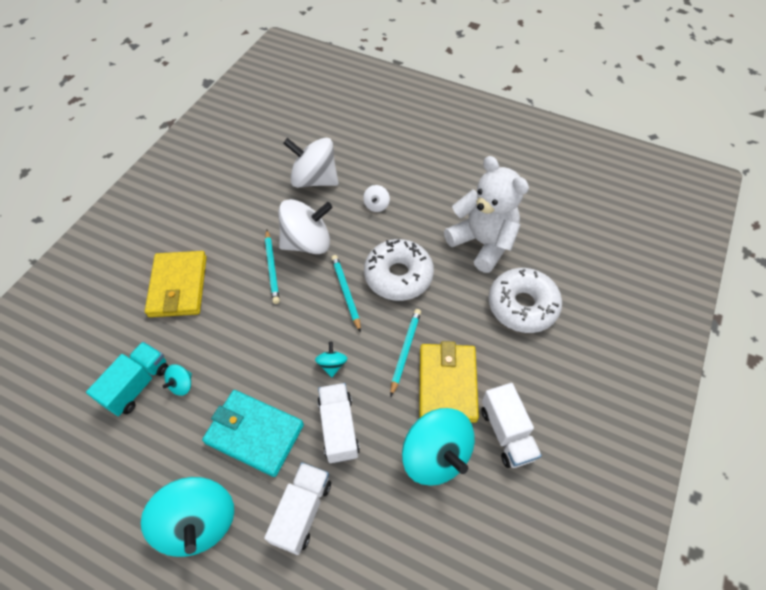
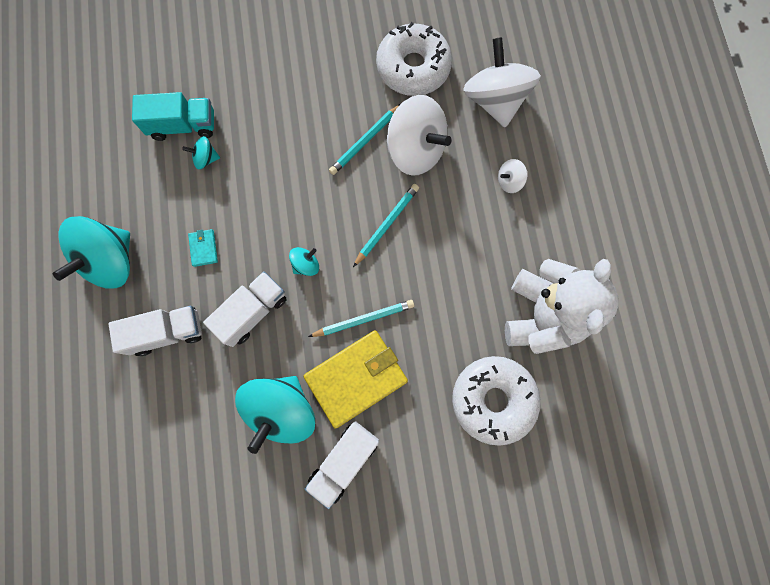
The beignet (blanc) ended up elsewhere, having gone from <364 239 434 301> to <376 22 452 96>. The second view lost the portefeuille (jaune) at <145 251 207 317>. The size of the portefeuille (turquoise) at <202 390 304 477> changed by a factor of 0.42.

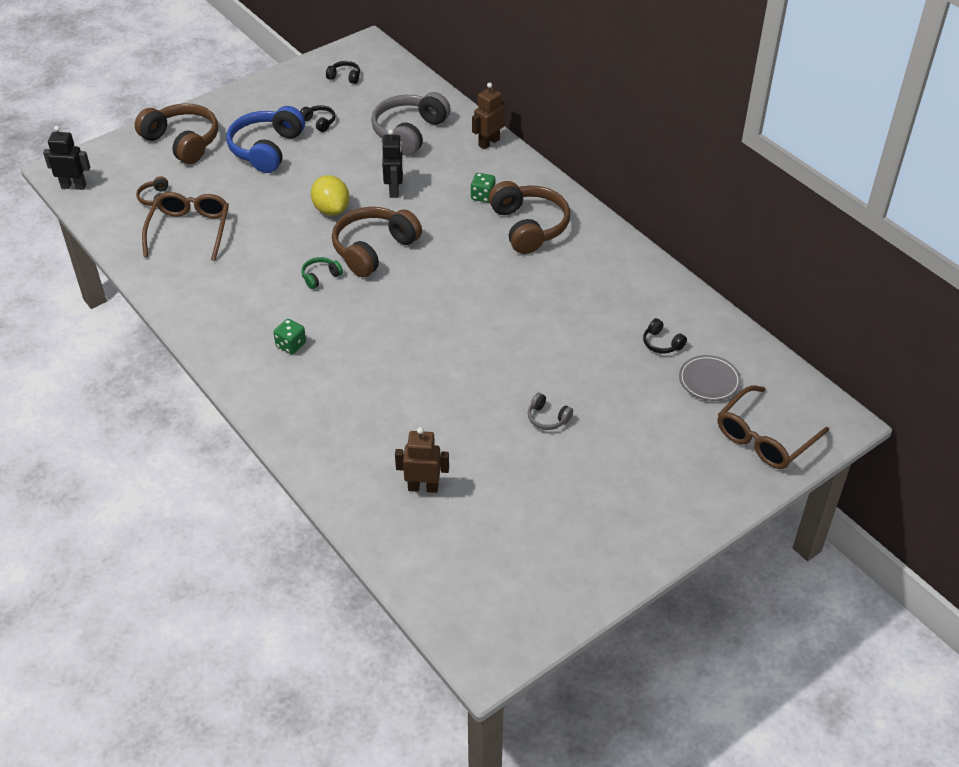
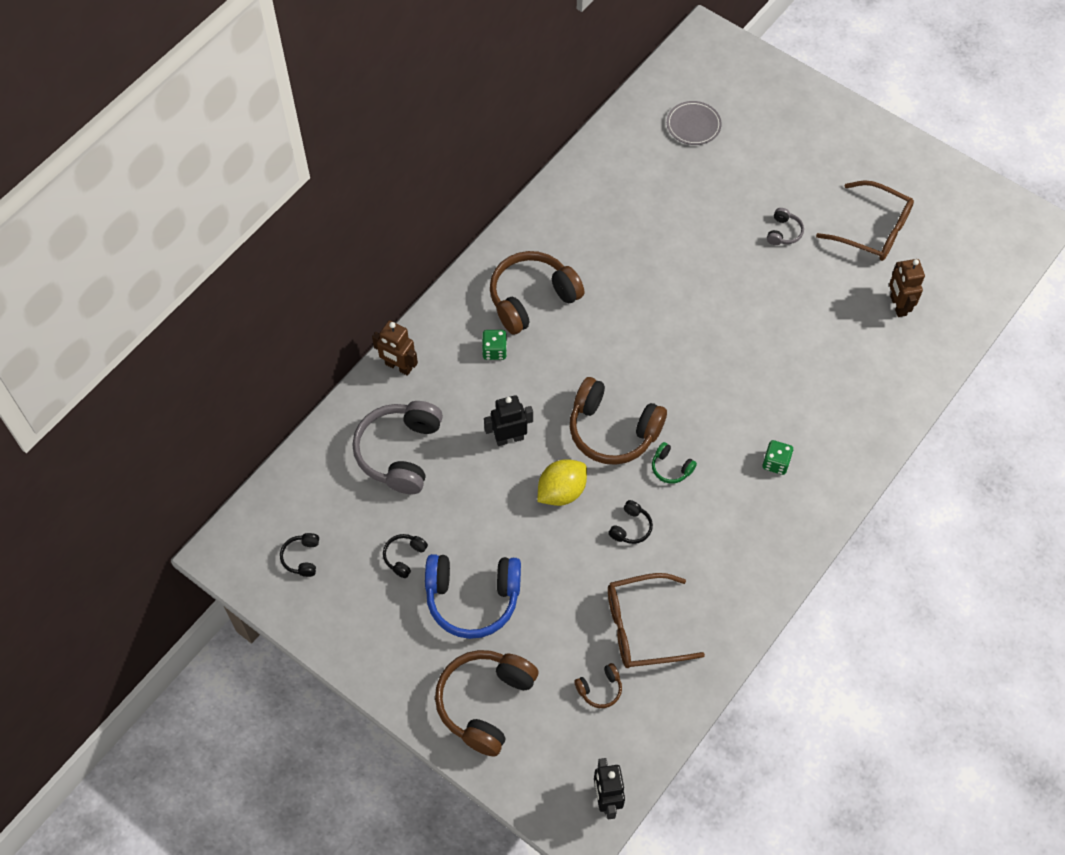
The casque audio (gris) at <371 92 450 156> ended up facing another way, 90 degrees clockwise from before. The casque audio (noir) ended up elsewhere, having gone from <643 318 687 354> to <608 500 653 544>. The lunettes (marron) ended up elsewhere, having gone from <717 385 829 469> to <816 180 914 261>.

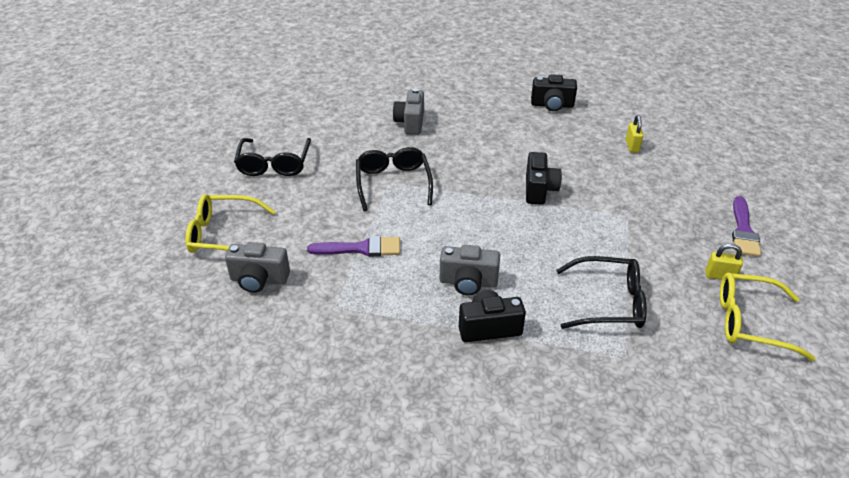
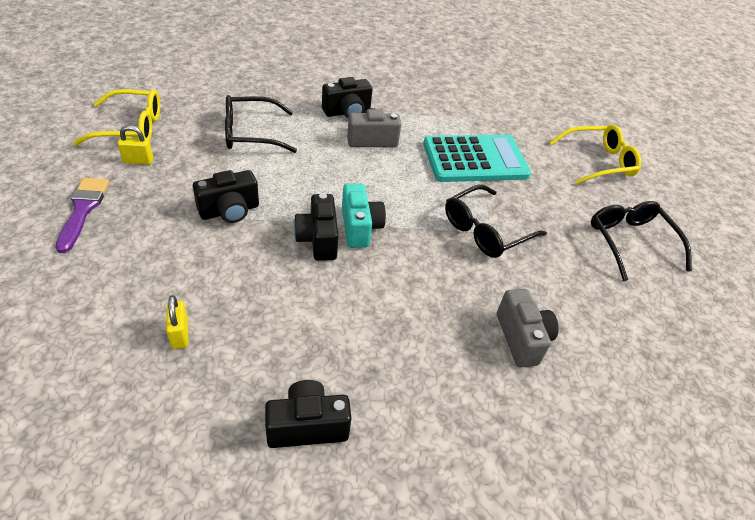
The lunettes (noir) at <356 147 433 211> ended up facing another way, 75 degrees clockwise from before. Where the pinceau (violet) stood at <307 236 400 257>, the calculatrice (turquoise) came to stand at <423 135 531 182>. The second view lost the appareil photo (gris) at <225 242 290 293>. The second view gained the appareil photo (noir) at <193 170 259 223>. The second view gained the appareil photo (turquoise) at <342 183 386 248>.

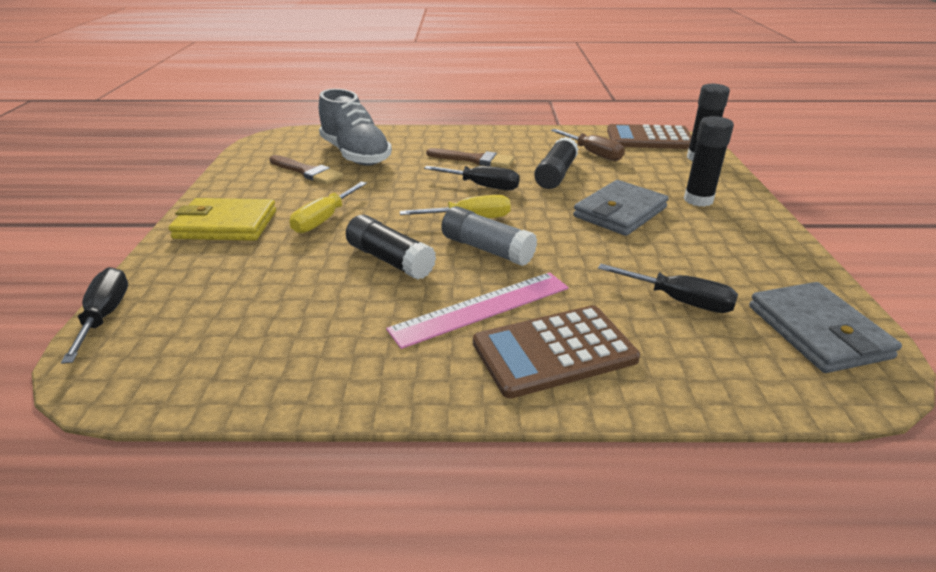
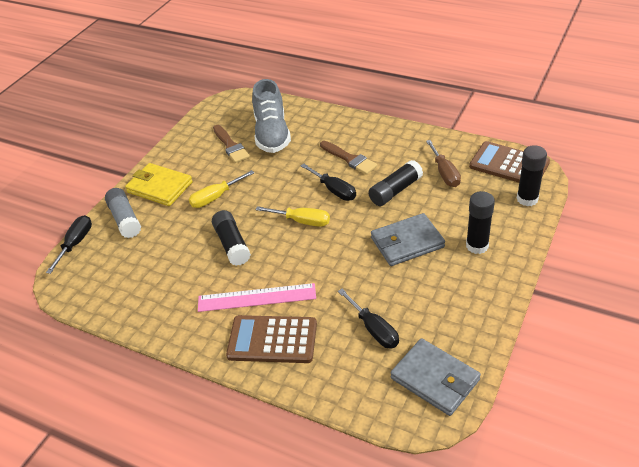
The bâton de colle (gris) ended up elsewhere, having gone from <441 206 537 266> to <105 188 141 238>. The portefeuille (gris) at <749 282 902 373> ended up facing another way, 60 degrees counterclockwise from before.

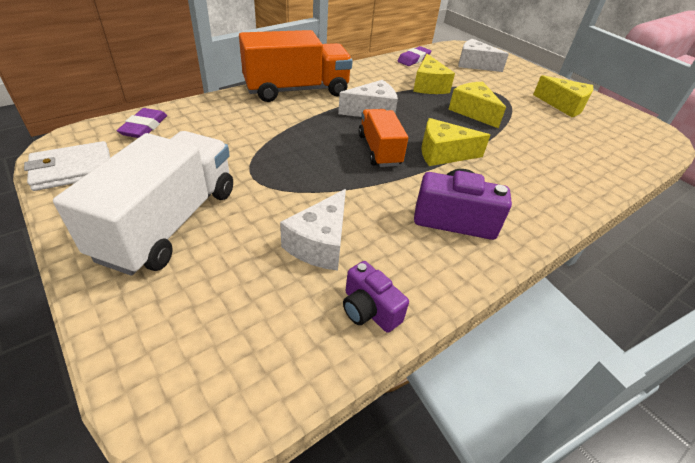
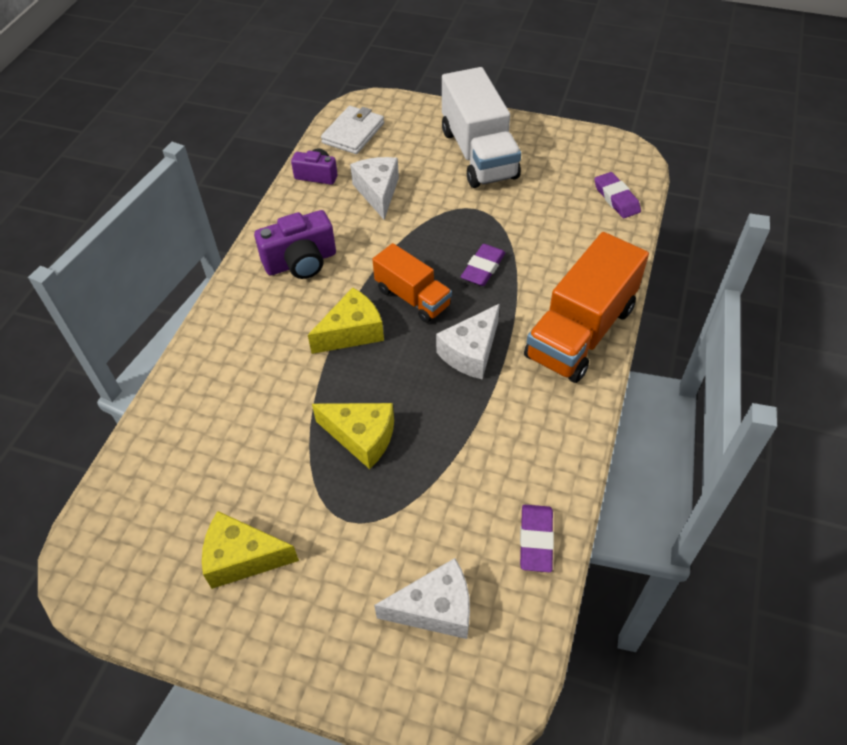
The second view lost the fromage (jaune) at <413 54 455 94>. The portefeuille (blanc) ended up elsewhere, having gone from <24 141 110 191> to <321 106 384 154>. The second view gained the gomme (violet) at <461 244 506 286>.

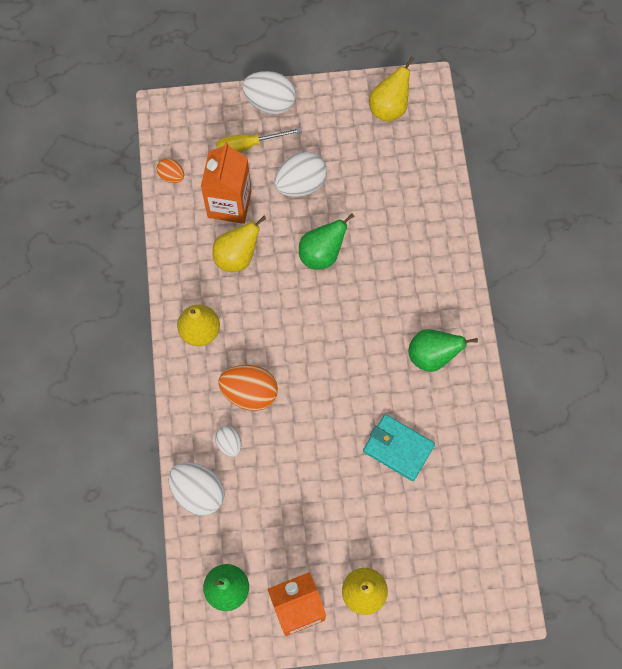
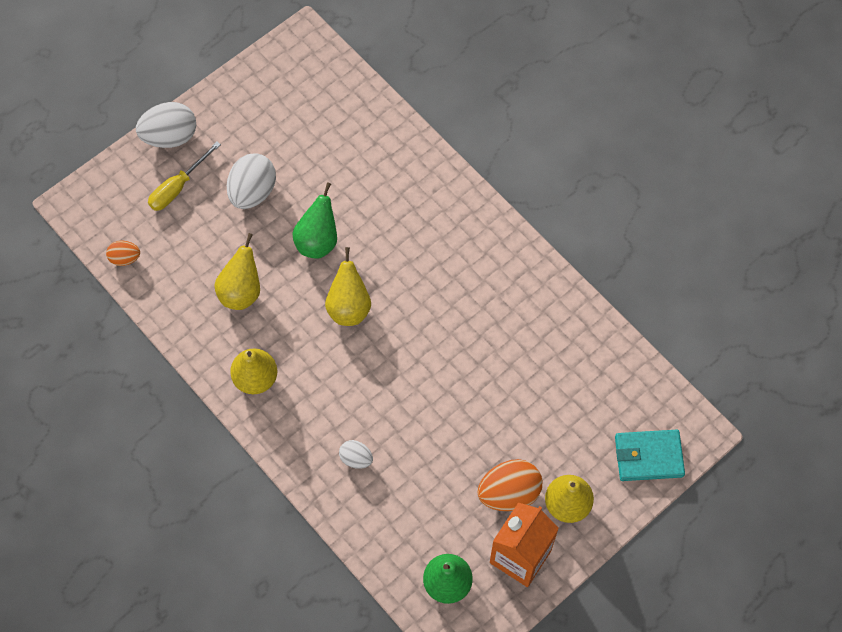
The poire (jaune) ended up elsewhere, having gone from <369 56 414 122> to <325 247 371 326>. The second view lost the brique de lait (orange) at <201 142 252 224>. The second view lost the poire (vert) at <408 329 478 372>. The œuf (orange) ended up elsewhere, having gone from <218 365 278 411> to <477 459 543 511>. The portefeuille (turquoise) ended up elsewhere, having gone from <363 414 435 481> to <615 430 685 481>. The second view lost the œuf (blanc) at <168 462 225 516>.

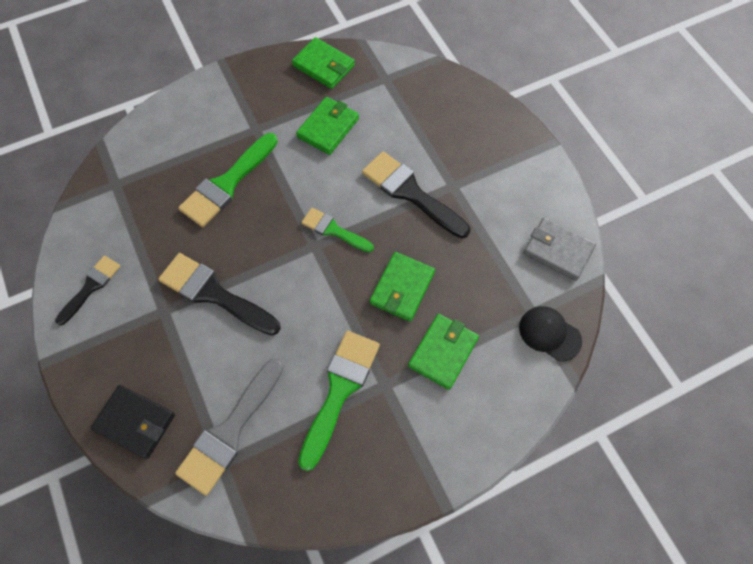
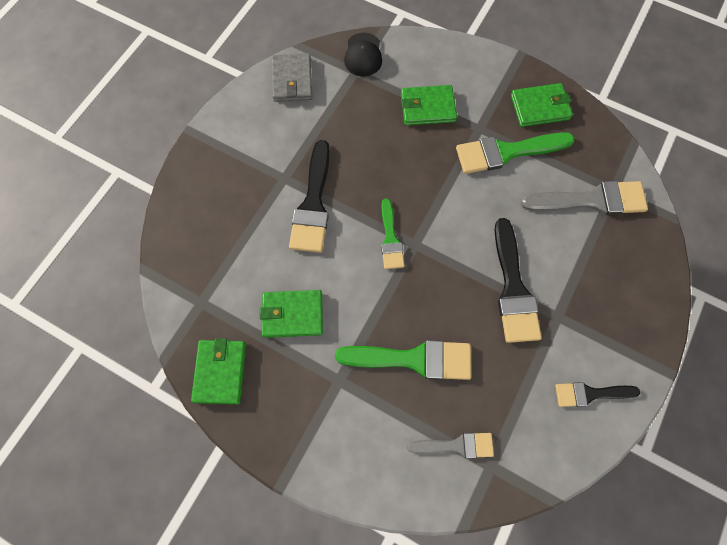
The portefeuille (vert) ended up elsewhere, having gone from <370 252 435 322> to <511 83 573 127>. The second view lost the portefeuille (noir) at <90 385 175 459>. The second view gained the pinceau (gris) at <407 433 494 458>.

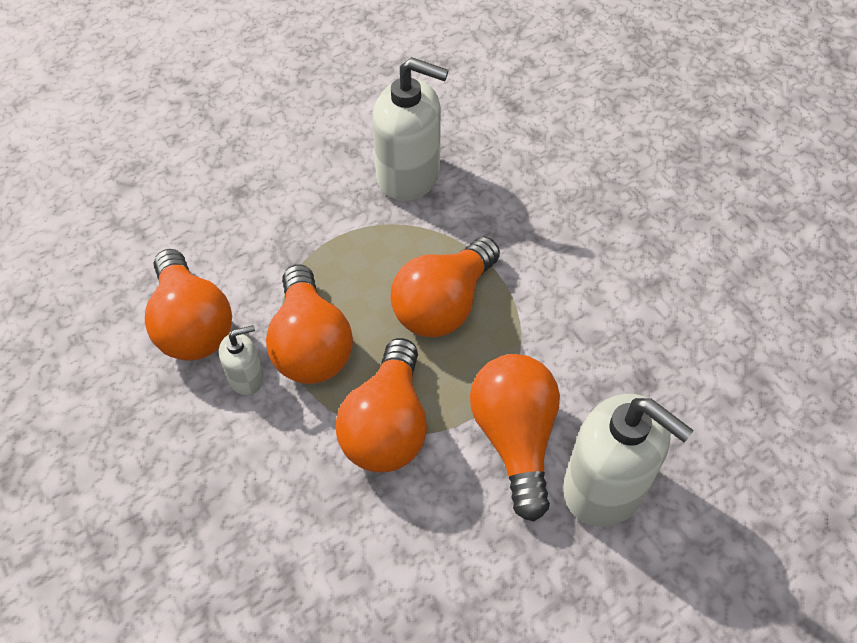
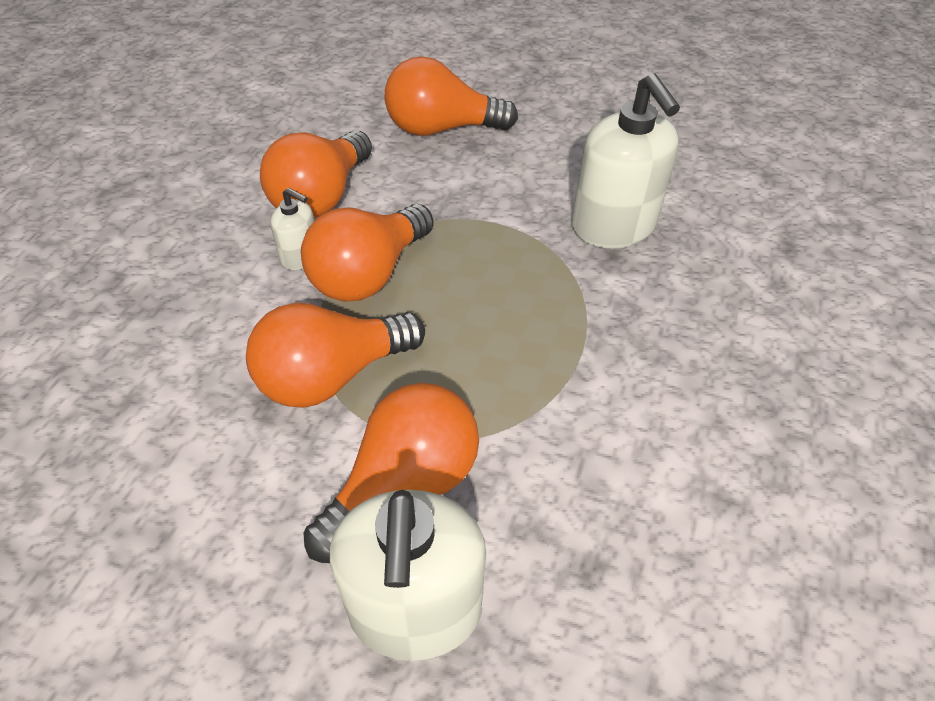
The ampoule (orange) ended up elsewhere, having gone from <390 237 500 337> to <384 56 518 136>.

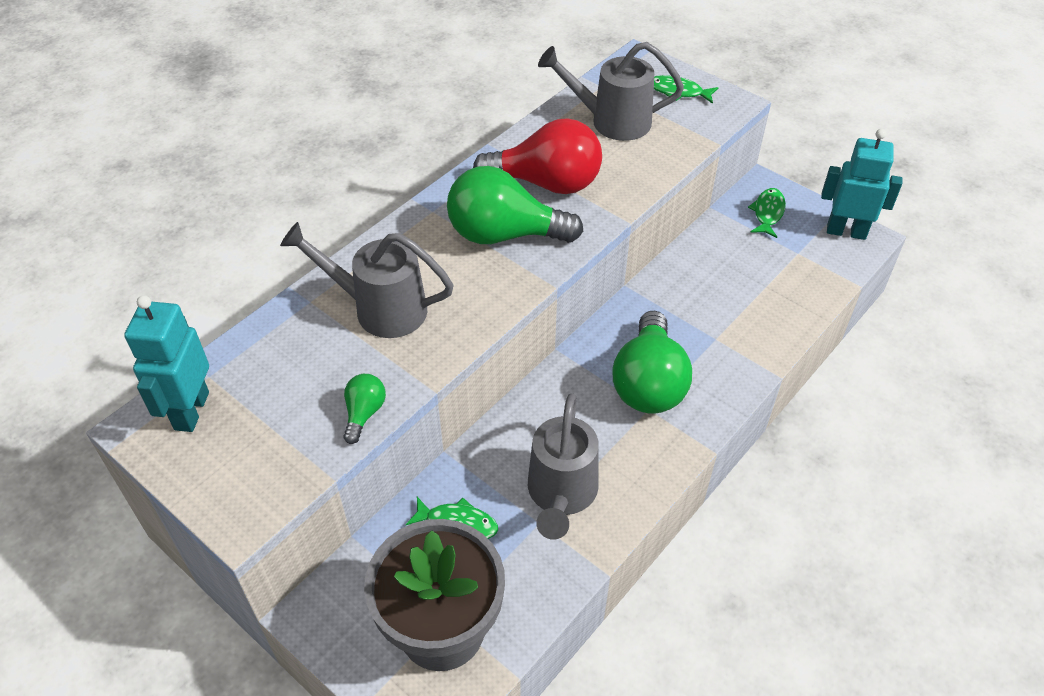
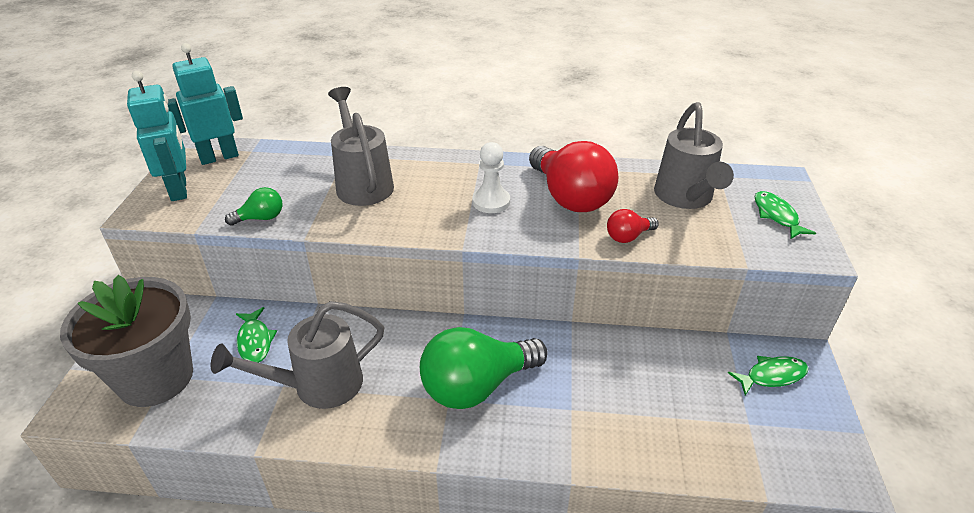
The arrosoir (gris) at <538 42 684 141> ended up facing another way, 150 degrees counterclockwise from before. The robot (turquoise) ended up elsewhere, having gone from <821 129 902 240> to <127 71 187 201>. Where the ampoule (vert) stood at <447 166 583 244>, the pion (blanc) came to stand at <472 142 510 213>. The second view gained the ampoule (rouge) at <607 209 659 243>.

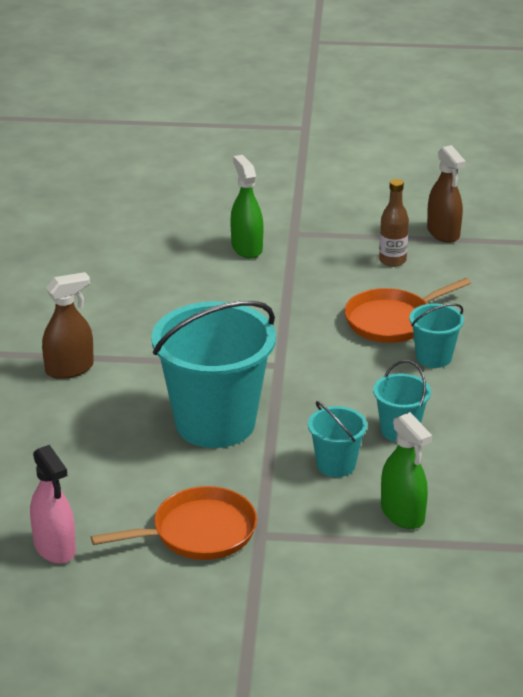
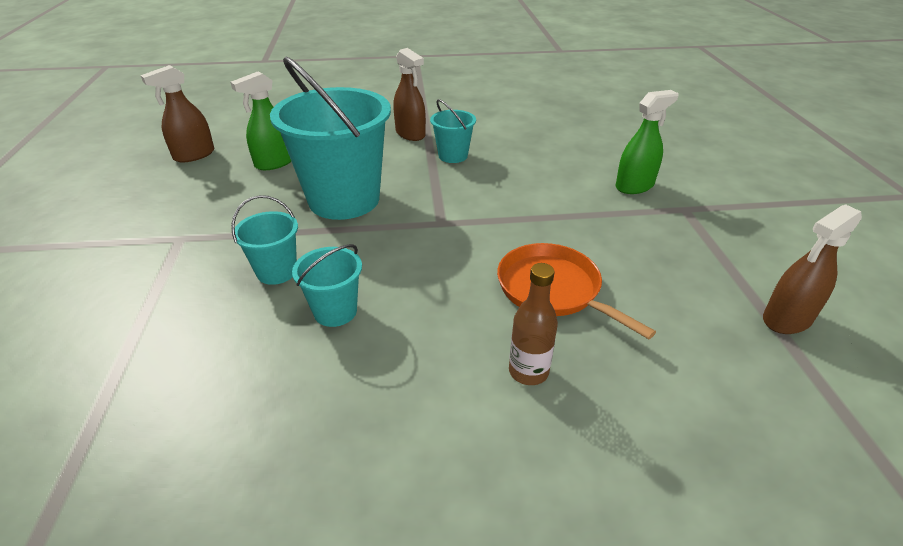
The bouteille (marron) ended up elsewhere, having gone from <379 179 409 267> to <509 263 558 385>. The seau (turquoise) ended up elsewhere, having gone from <410 303 464 368> to <430 99 476 163>. The vaporisateur (vert) ended up elsewhere, having gone from <381 412 432 529> to <230 71 291 170>. What was the vaporisateur (rose) at <30 445 76 564> turned into the vaporisateur (marron) at <141 65 214 162>. The second view lost the poêle (orange) at <91 486 257 560>.

